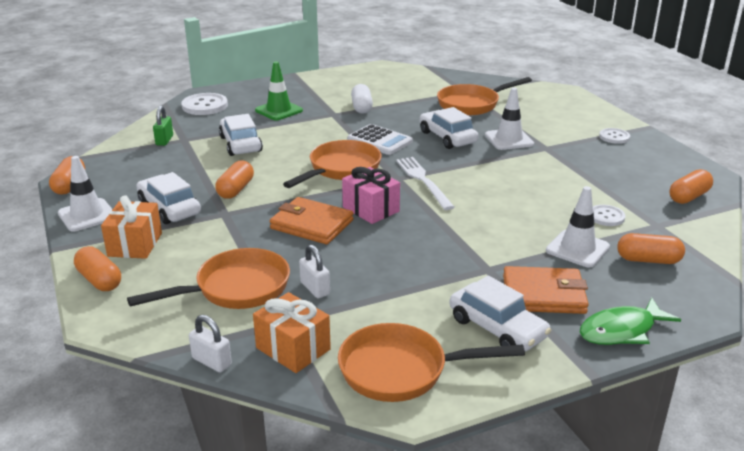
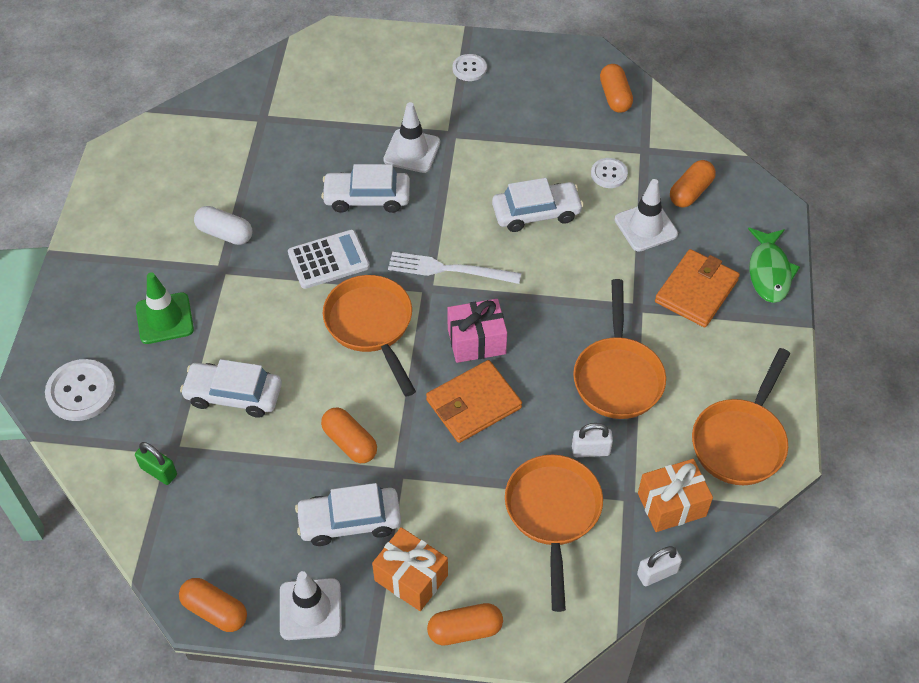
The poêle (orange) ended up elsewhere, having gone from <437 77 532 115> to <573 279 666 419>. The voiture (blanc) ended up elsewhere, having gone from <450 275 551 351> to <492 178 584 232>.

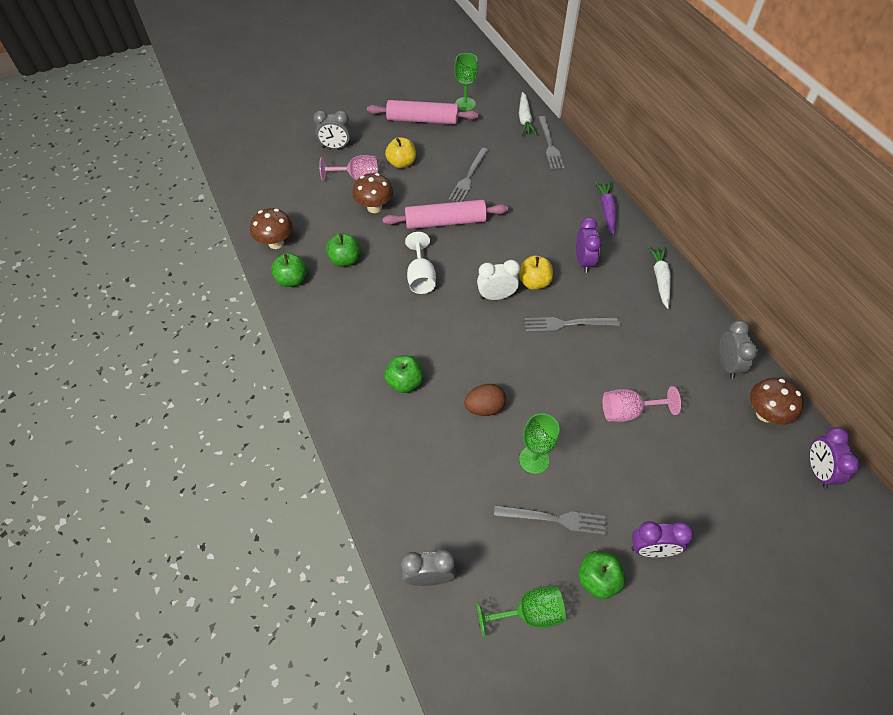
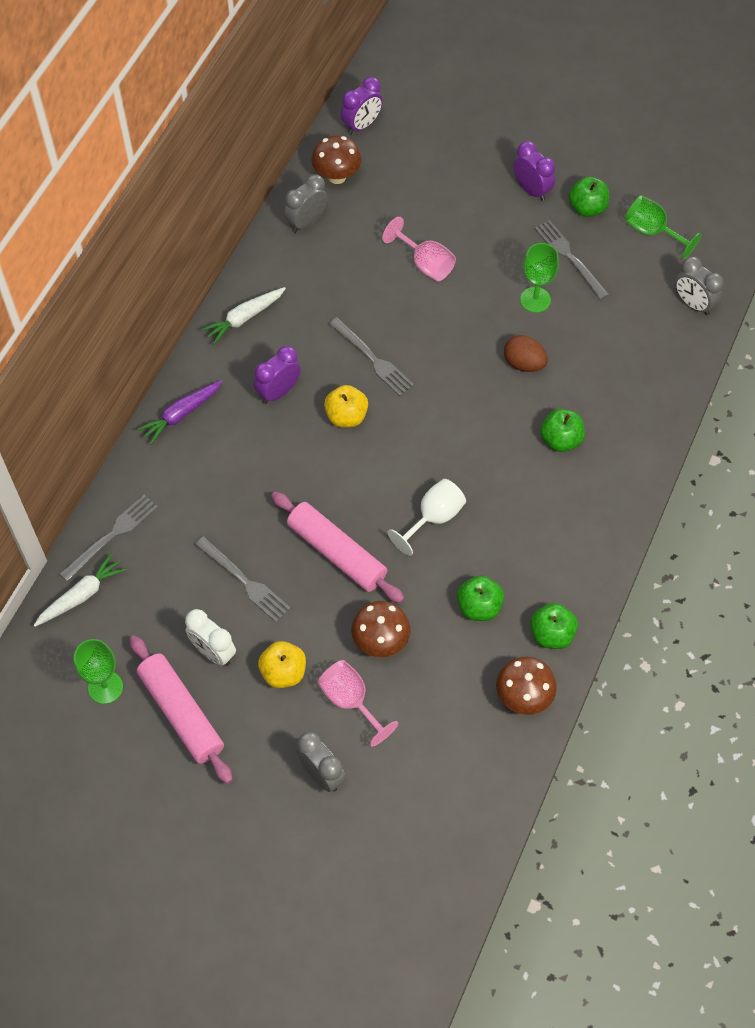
The fourchette (gris) at <449 148 489 202> ended up facing another way, 60 degrees clockwise from before. The réveil (blanc) ended up elsewhere, having gone from <477 260 520 300> to <185 609 236 666>.

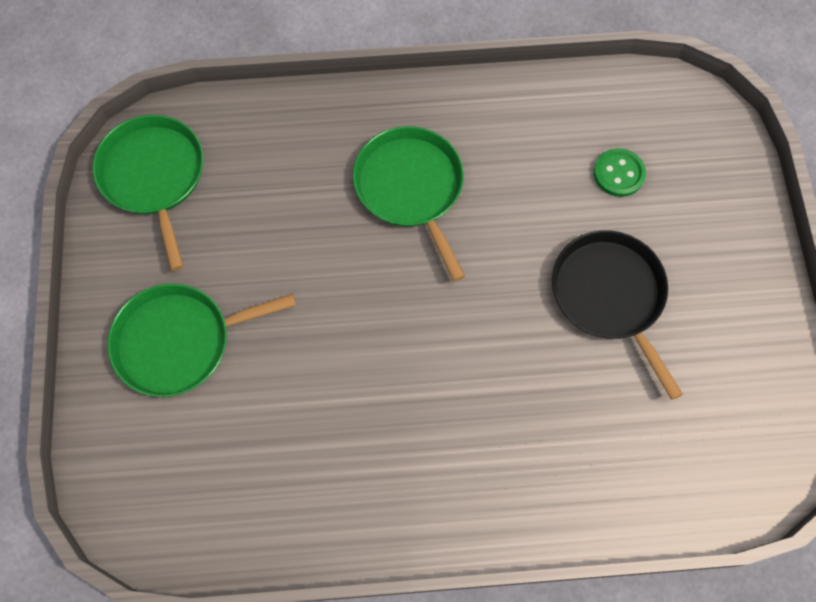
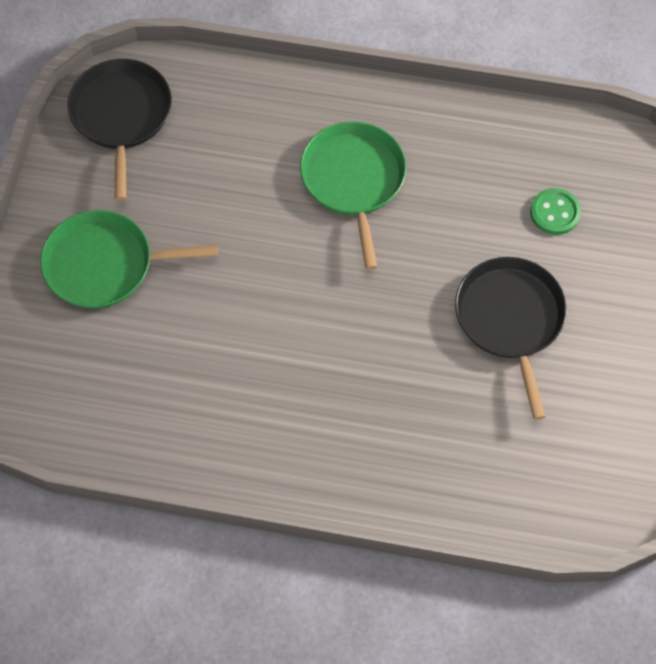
What was the poêle (vert) at <92 115 203 271> turned into the poêle (noir) at <68 59 172 201>.

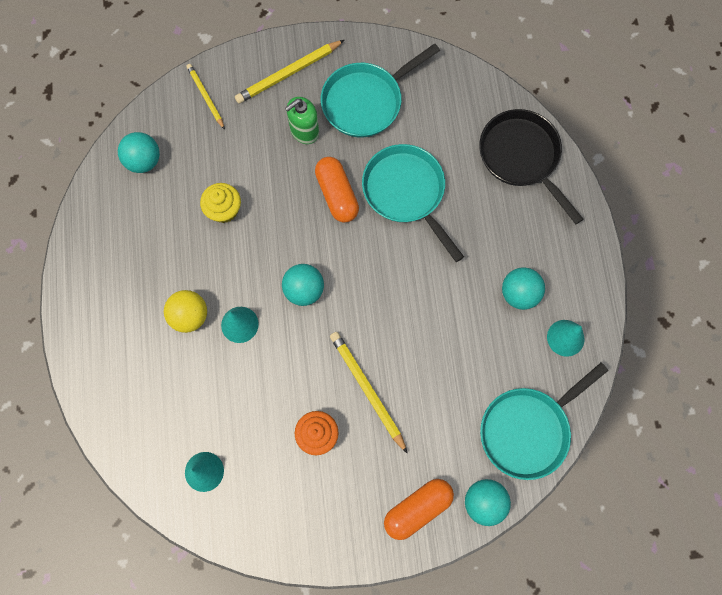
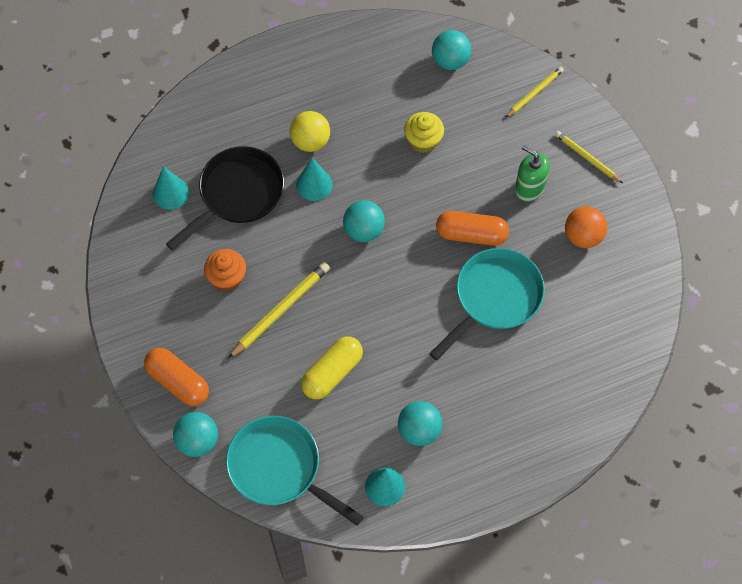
The size of the crayon (jaune) at <235 40 344 104> changed by a factor of 0.64. Where the poêle (turquoise) stood at <321 44 440 137>, the balle (orange) came to stand at <565 206 607 248>. The poêle (noir) ended up elsewhere, having gone from <480 109 584 224> to <166 146 284 250>. The gélule (orange) at <315 157 359 222> ended up facing another way, 45 degrees clockwise from before. The second view gained the gélule (jaune) at <301 336 363 399>.

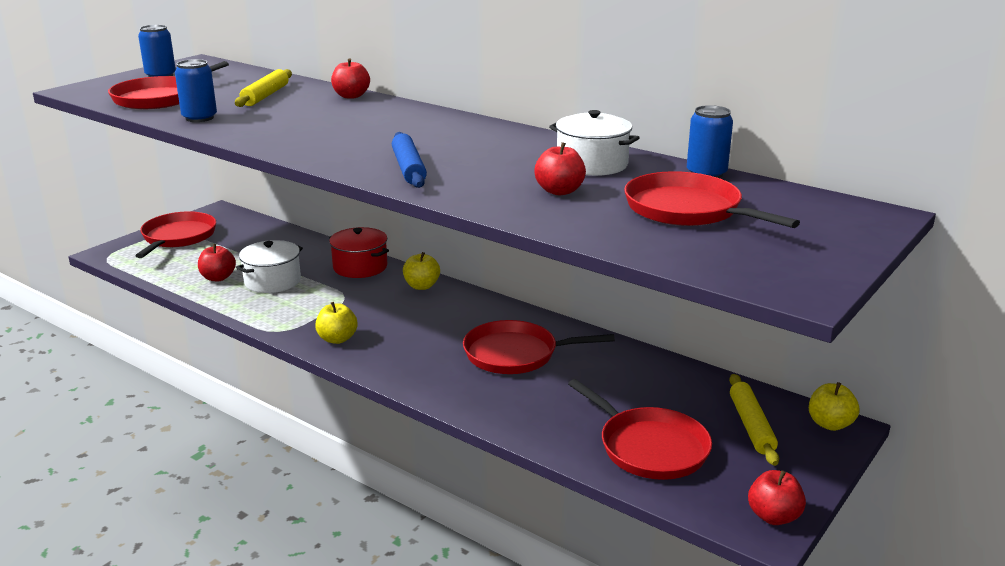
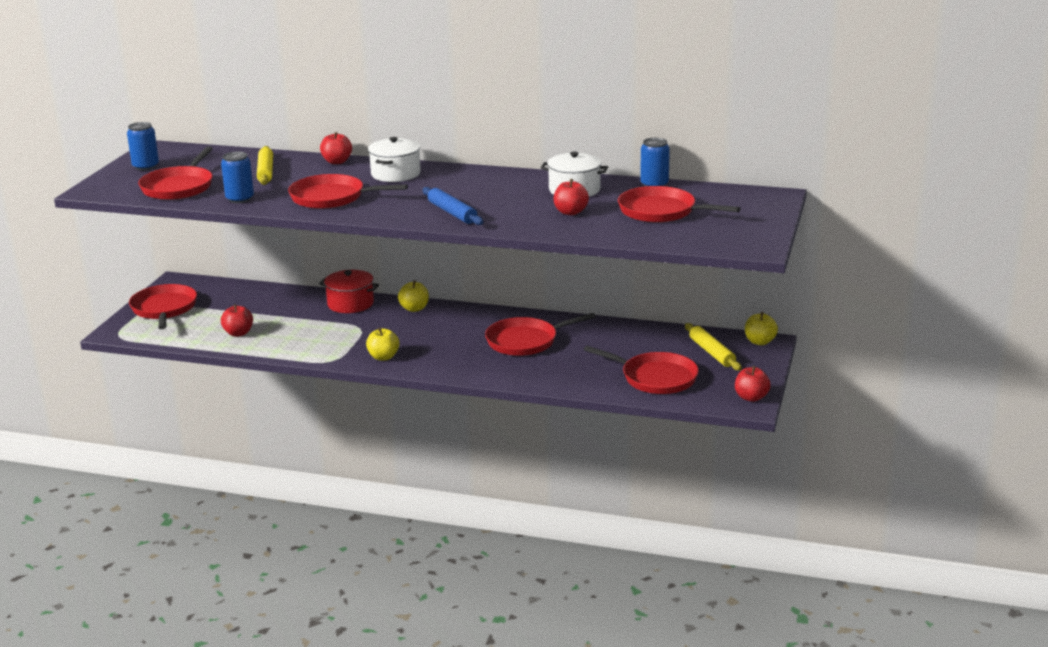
The marmite (blanc) ended up elsewhere, having gone from <236 240 303 293> to <368 137 421 182>. The second view gained the poêle (rouge) at <288 174 408 209>.

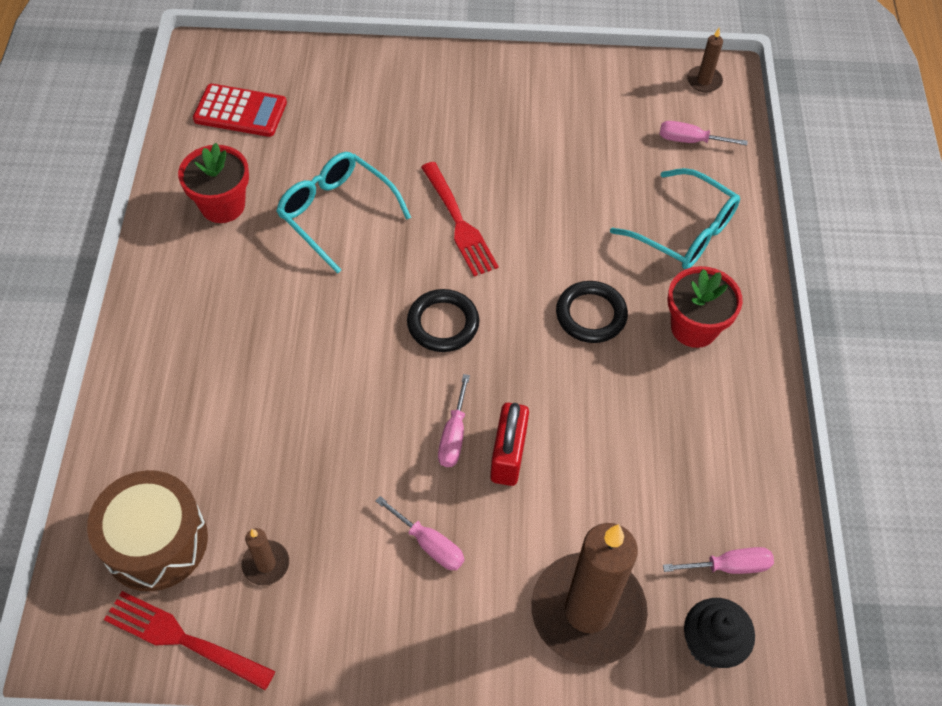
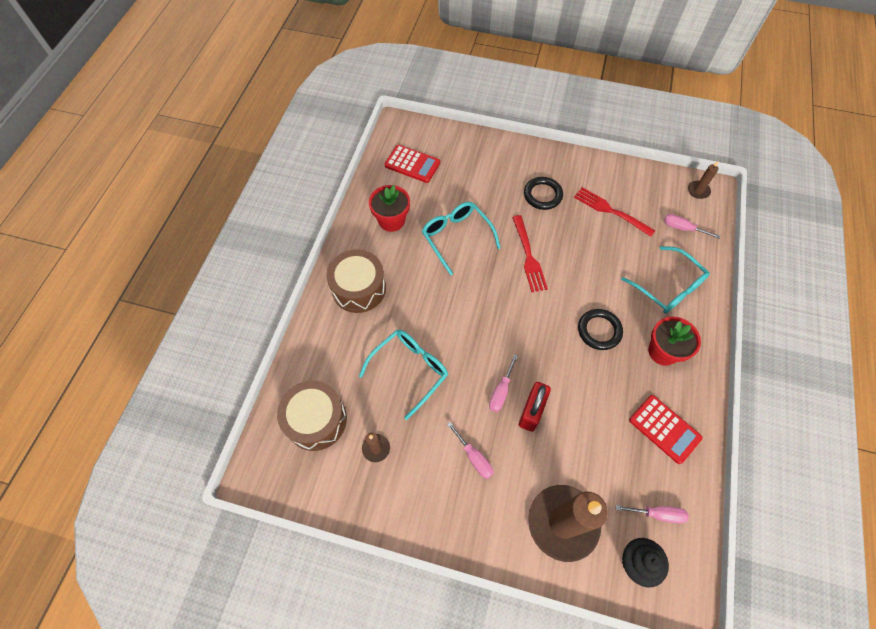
The anneau (noir) ended up elsewhere, having gone from <407 289 479 352> to <524 177 563 210>. The fourchette (rouge) ended up elsewhere, having gone from <104 591 275 690> to <574 187 655 237>. The second view gained the tambour (marron) at <327 249 386 313>. The second view gained the lunettes (turquoise) at <359 330 448 420>. The second view gained the calculatrice (rouge) at <629 395 702 464>.

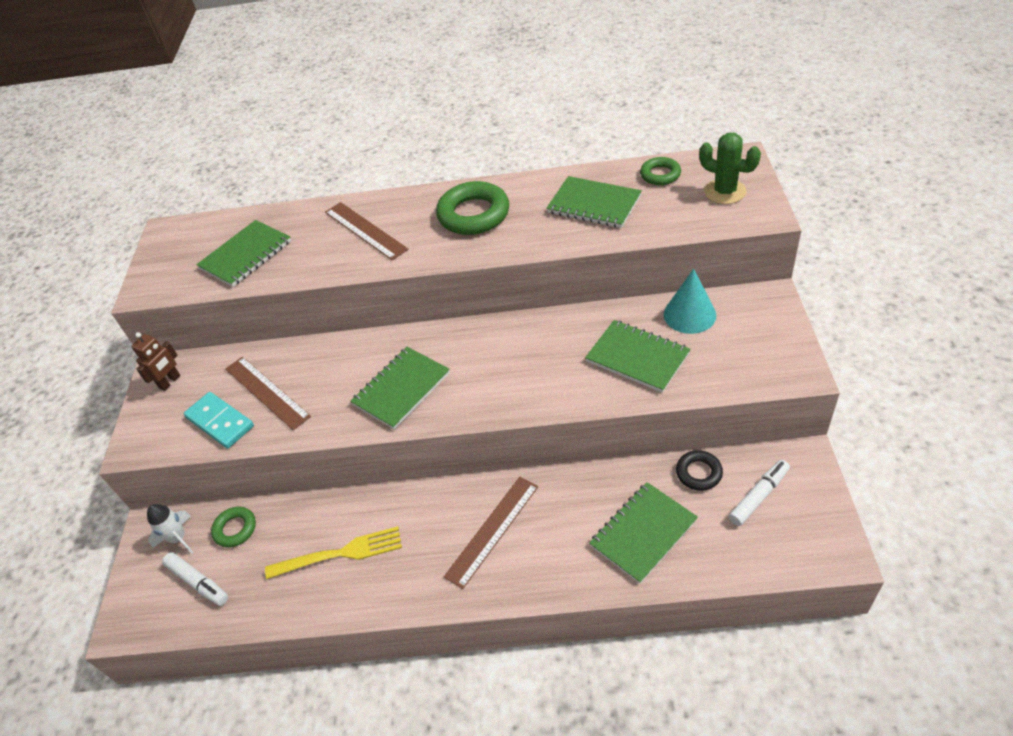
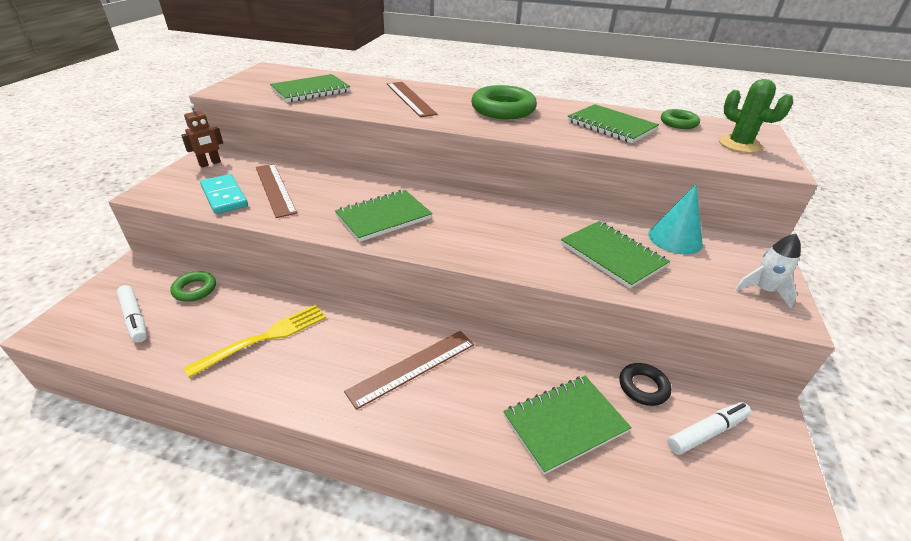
The fusée (blanc) ended up elsewhere, having gone from <147 504 194 554> to <735 234 801 309>. The fourchette (jaune) at <265 526 402 579> ended up facing another way, 45 degrees counterclockwise from before.

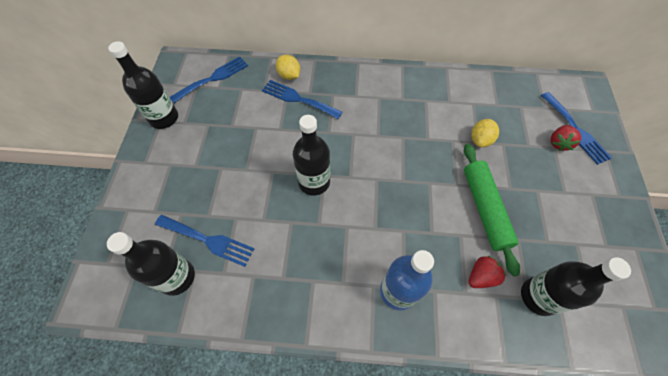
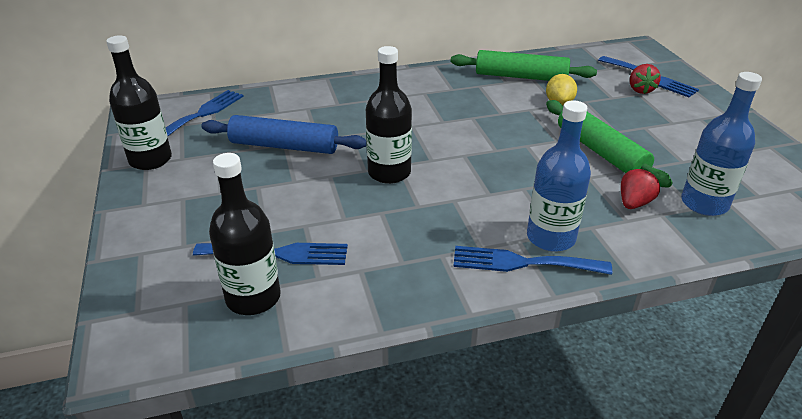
The second view lost the citron (jaune) at <276 54 300 80>. The fourchette (bleu) ended up elsewhere, having gone from <262 80 343 119> to <453 246 612 275>. What was the bouteille (noir) at <521 257 631 316> turned into the bouteille (bleu) at <681 72 762 216>. The second view gained the rouleau à pâtisserie (vert) at <451 50 597 81>. The second view gained the rouleau à pâtisserie (bleu) at <201 115 367 154>.

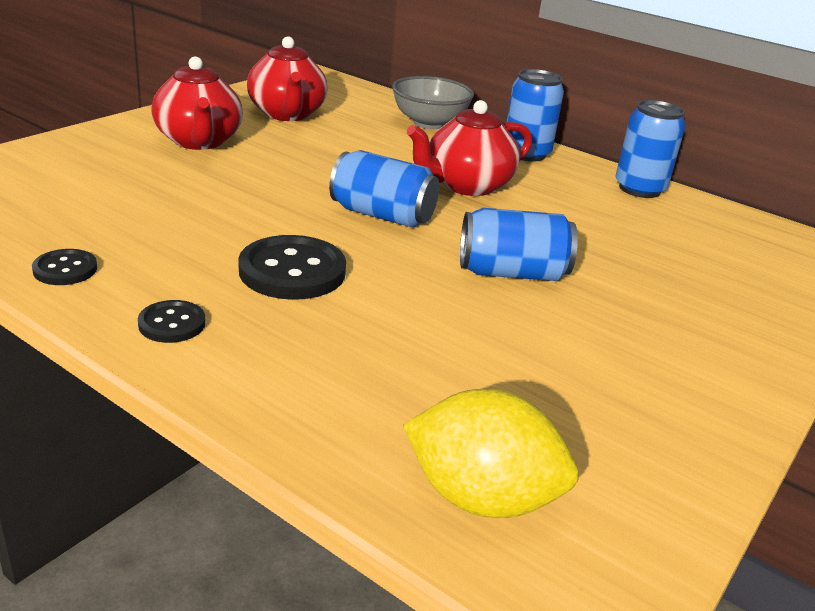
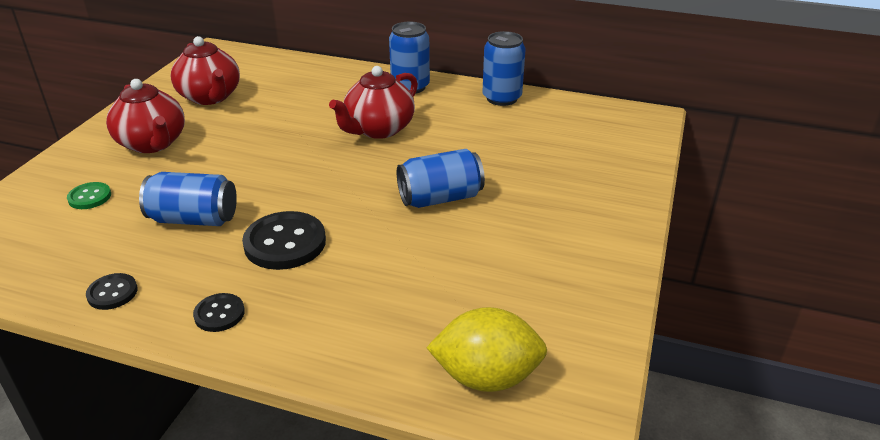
The second view lost the bol (gris) at <392 76 474 129>. The canette (bleu) ended up elsewhere, having gone from <329 150 439 228> to <139 172 237 226>. The second view gained the bouton (vert) at <67 182 111 209>.

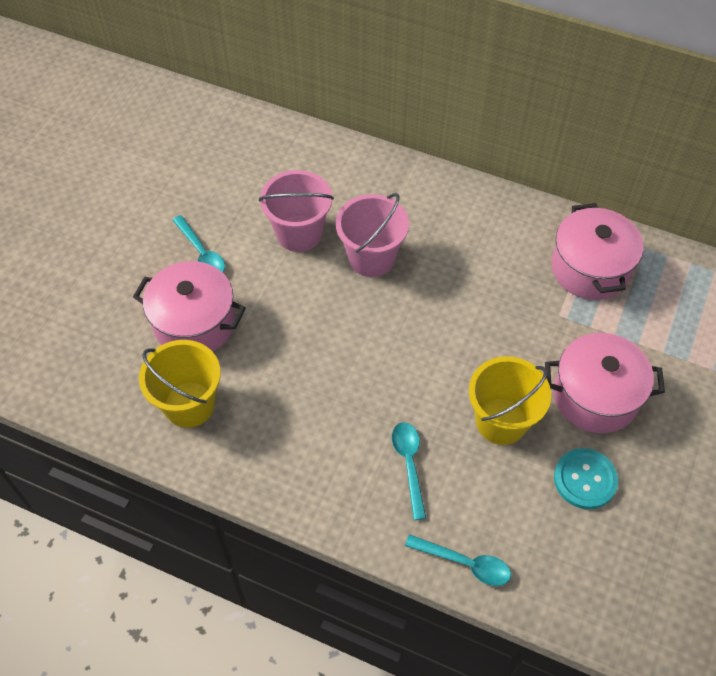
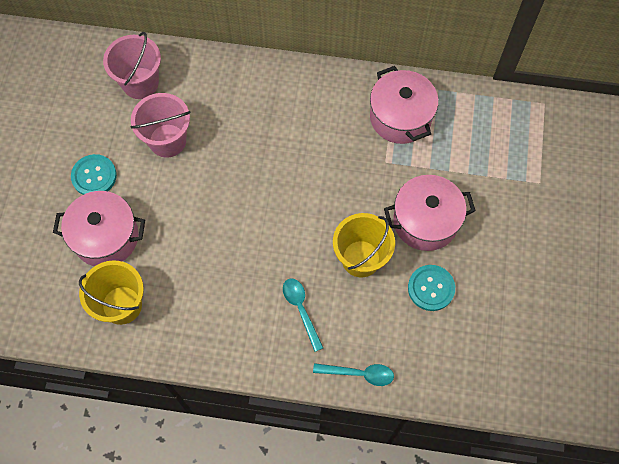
The seau (rose) ended up elsewhere, having gone from <336 193 409 277> to <103 32 161 99>. Where the cuillère (turquoise) stood at <173 215 225 273>, the bouton (turquoise) came to stand at <71 154 117 195>.

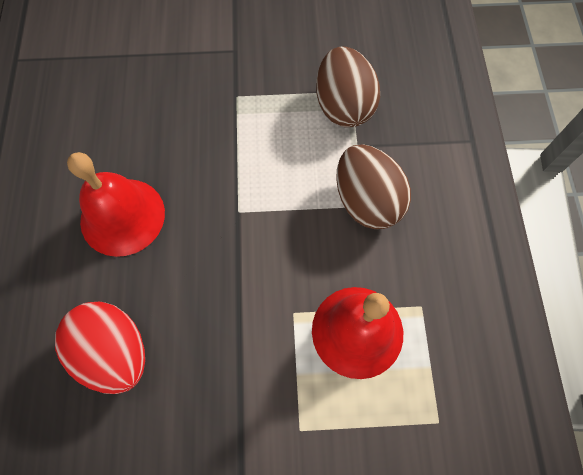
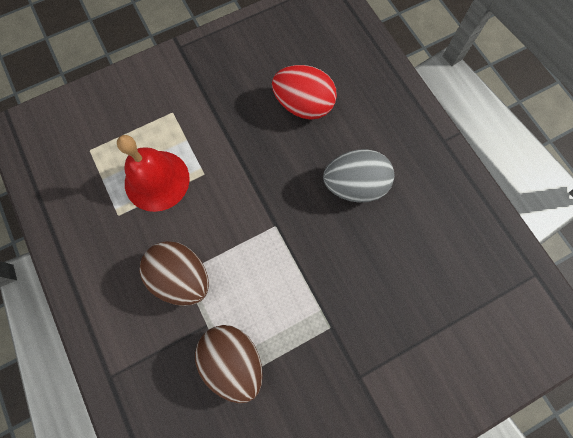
Where the cloche (rouge) stood at <67 152 165 257>, the œuf (gris) came to stand at <323 149 394 202>.

